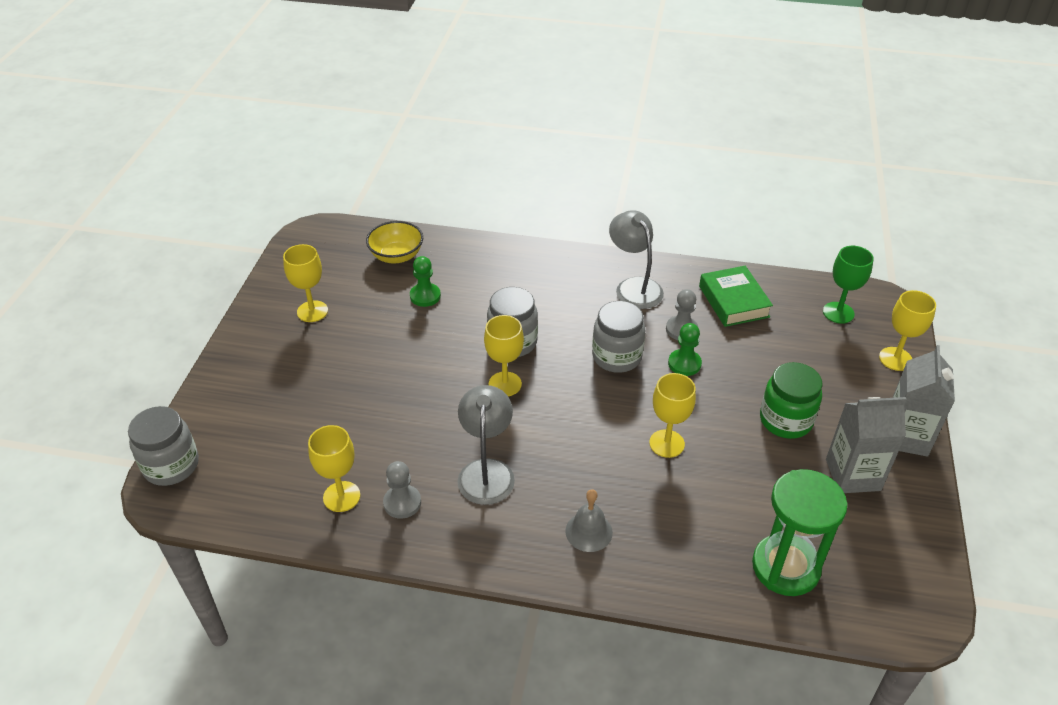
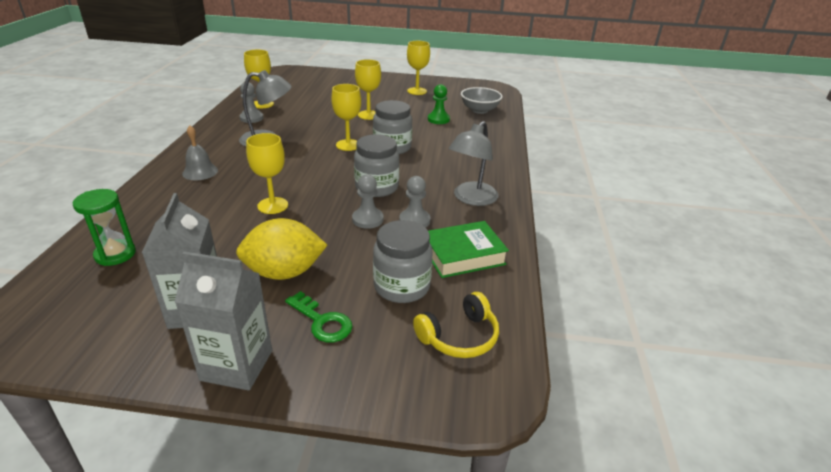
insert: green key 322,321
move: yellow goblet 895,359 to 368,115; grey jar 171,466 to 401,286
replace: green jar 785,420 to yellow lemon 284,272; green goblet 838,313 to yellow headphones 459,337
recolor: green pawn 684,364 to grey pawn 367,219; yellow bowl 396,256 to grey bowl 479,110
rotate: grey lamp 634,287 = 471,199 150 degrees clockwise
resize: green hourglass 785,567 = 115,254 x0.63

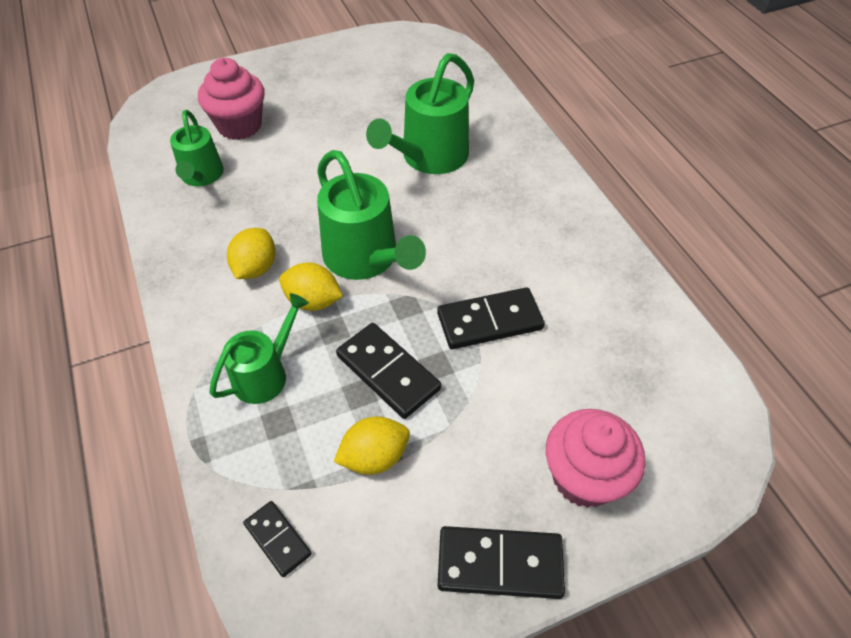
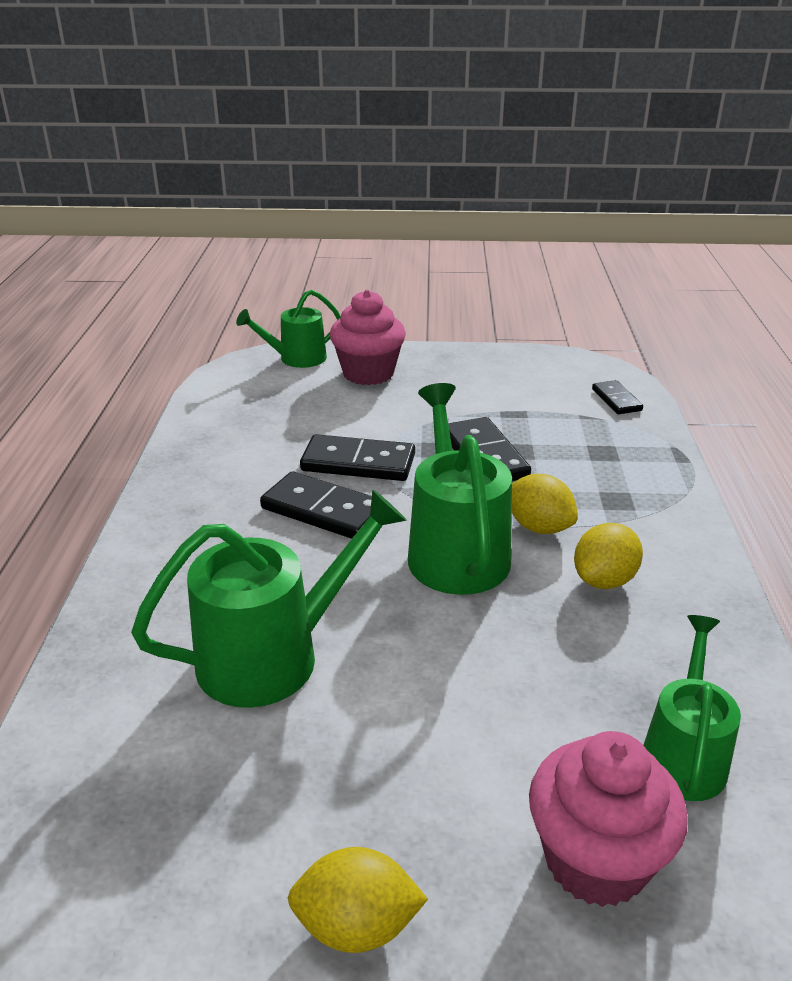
move: green watering can 265,374 to 296,359; black domino 500,563 to 323,510; yellow lemon 374,457 to 357,925

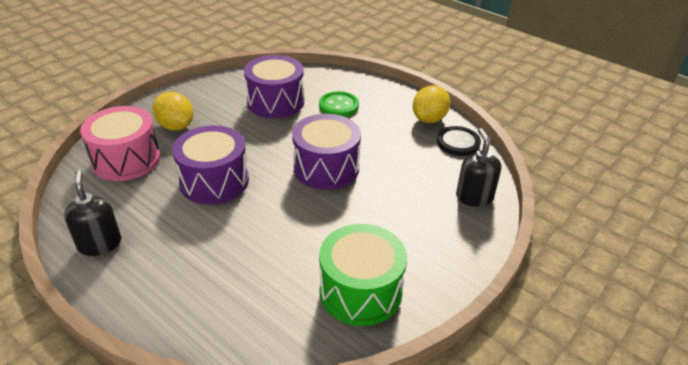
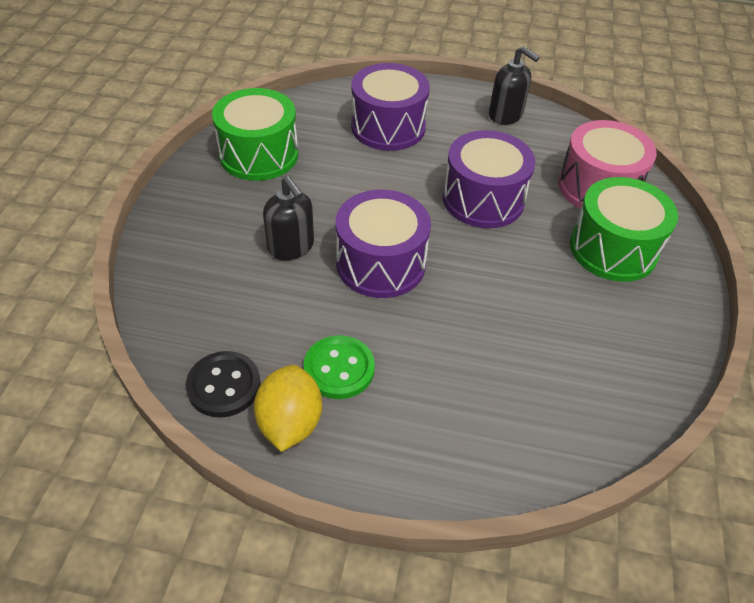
move: black soap dispenser 474,197 to 291,247; green button 338,106 to 339,369; purple drum 275,102 to 388,127
replace: yellow lemon 176,126 to green drum 613,249

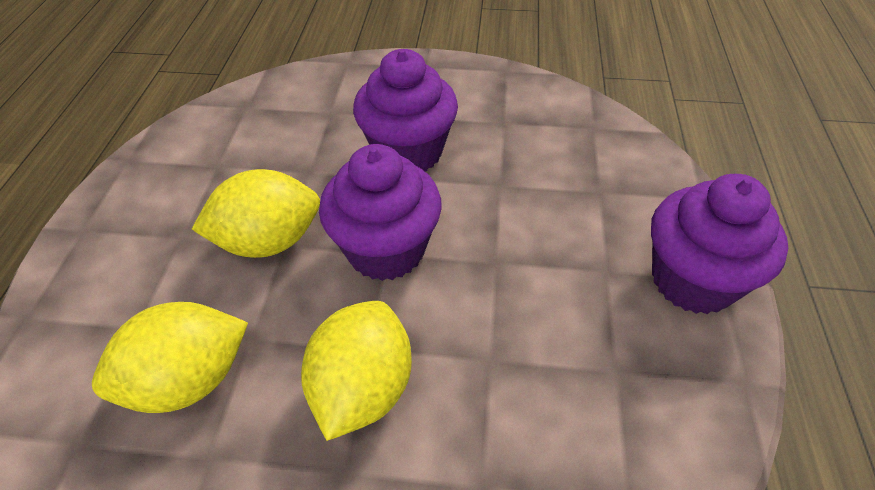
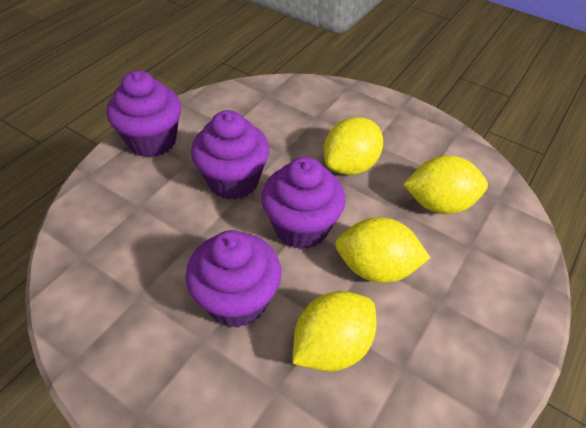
insert: purple cupcake 233,181; yellow lemon 331,346

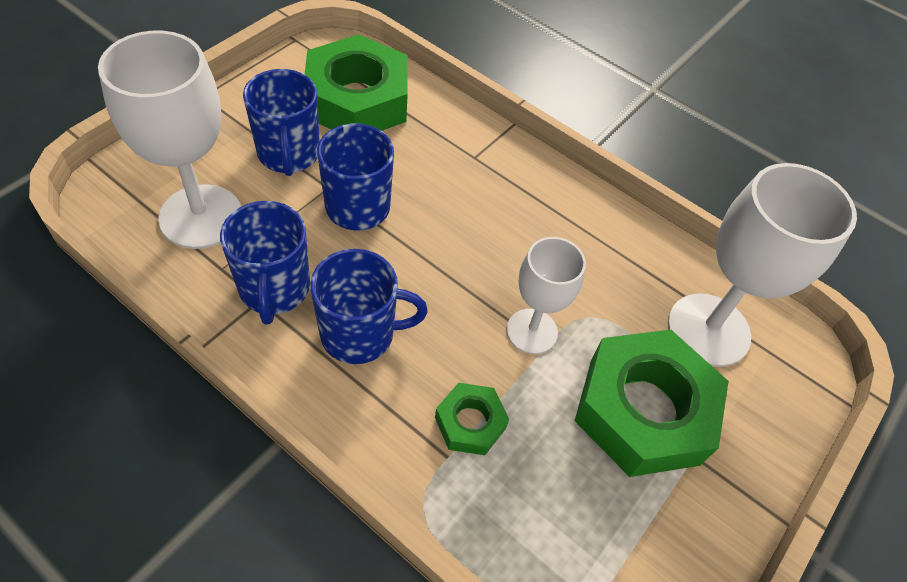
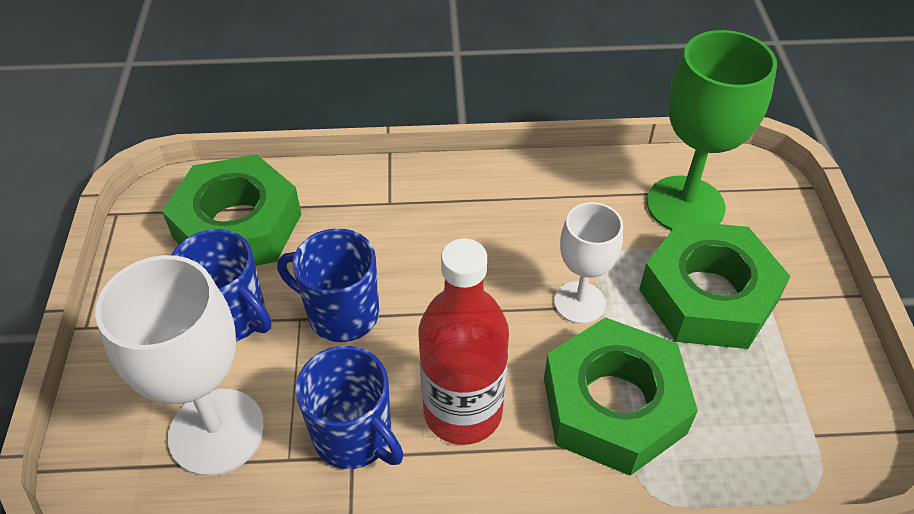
replace: blue mug 360,334 to red bottle 463,412
recolor: white goblet 708,330 to green goblet 685,205
resize: green nut 470,423 = 614,405 x2.09

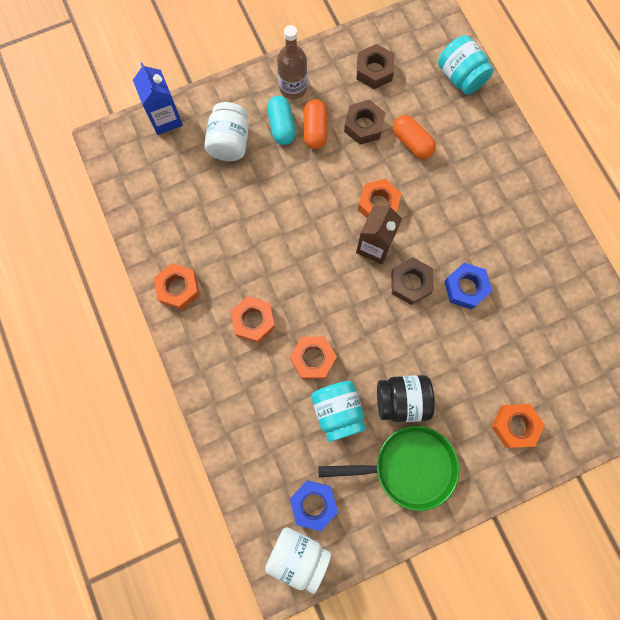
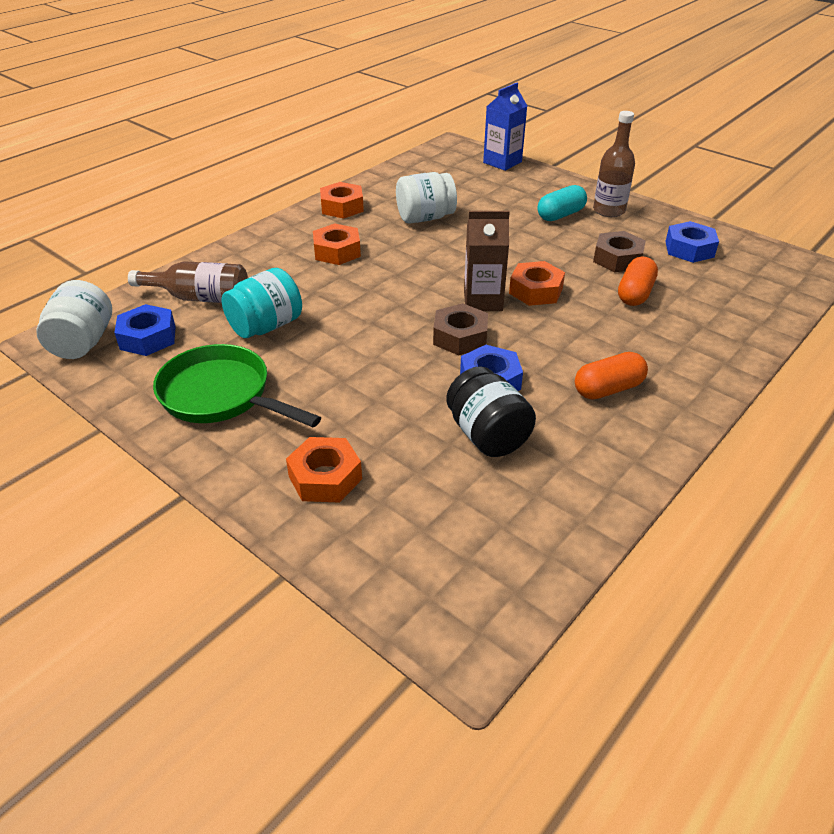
delete: orange nut 313,359; turquoise jar 460,77
insert: brown bottle 200,298
move: white jar 230,142 to 425,218; black jar 402,400 to 487,435; orange capsule 315,130 to 608,389
recolor: brown nut 374,71 to blue nut 689,249
rotate: green pan 408,467 = 221,395 150 degrees clockwise

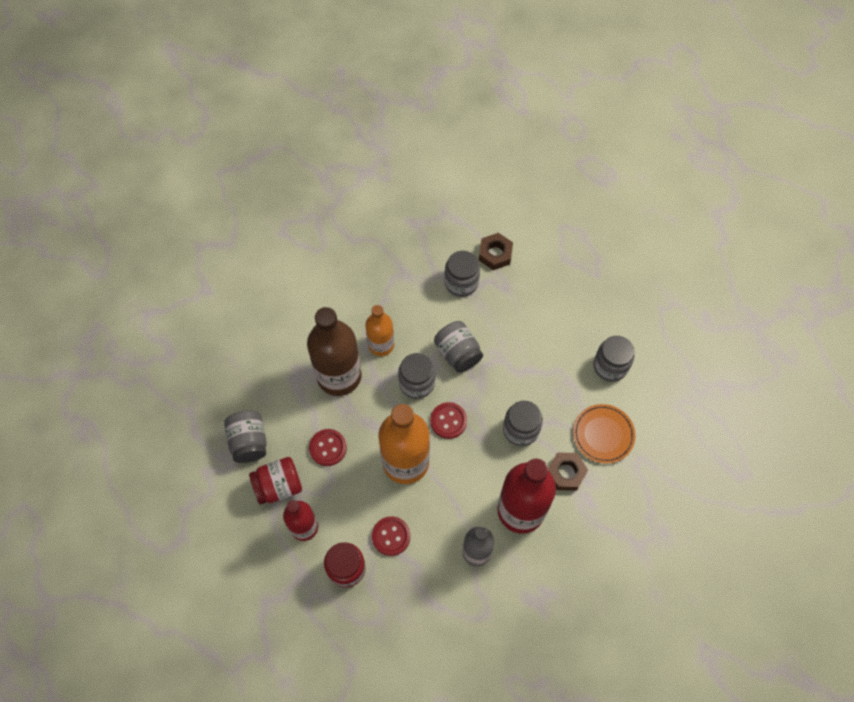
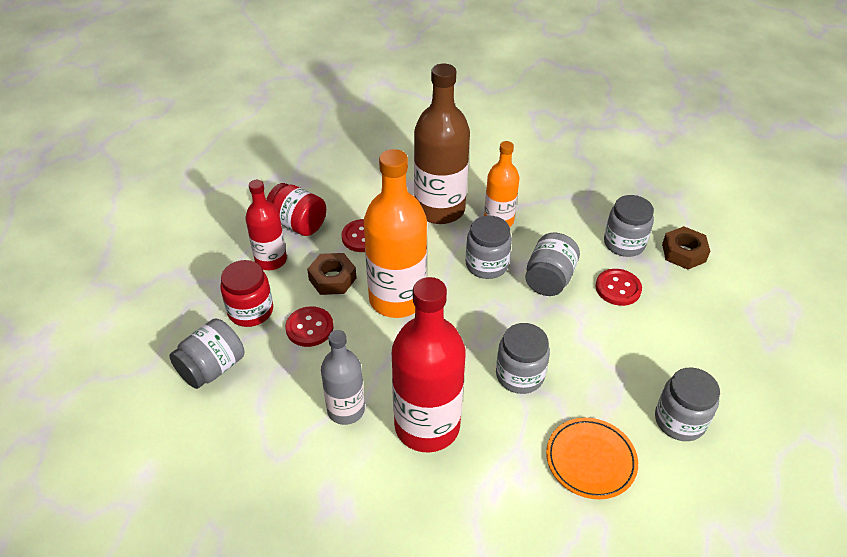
move: grey jar 249,442 to 212,368; brown nut 566,473 to 332,279; red button 448,421 to 618,288

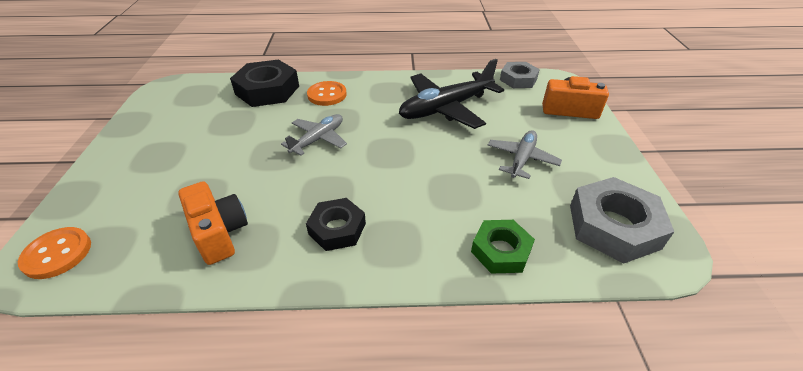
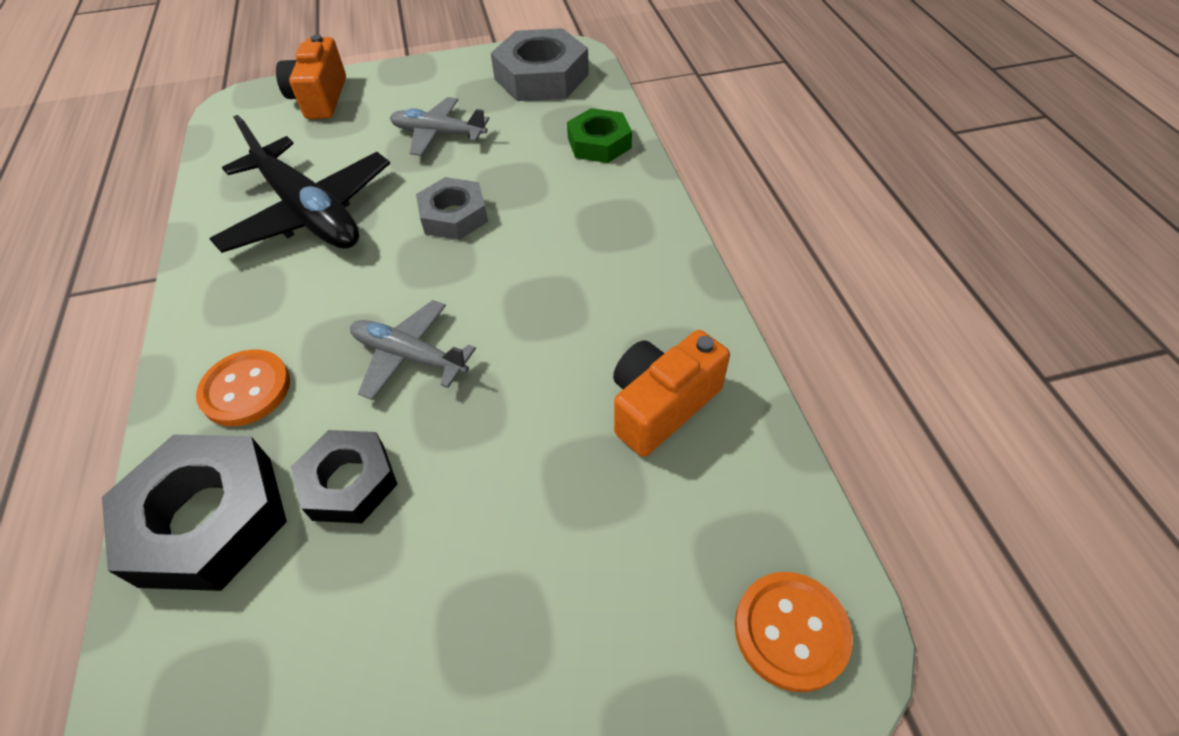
move: black nut 337,229 to 349,482; grey nut 518,79 to 454,216

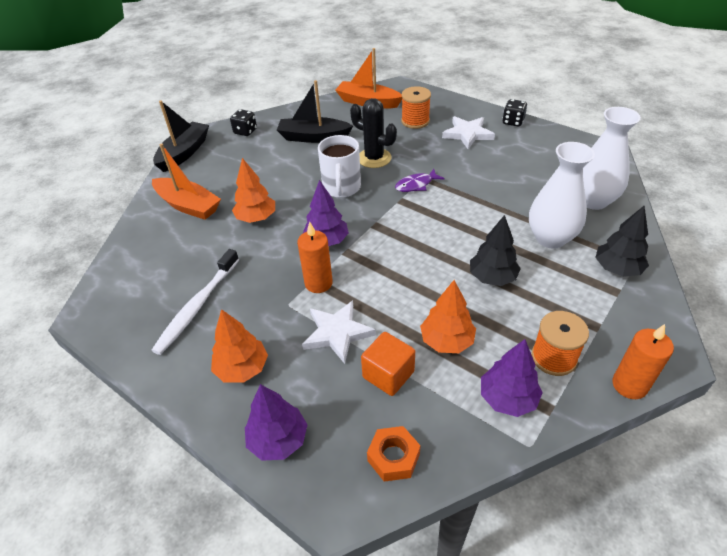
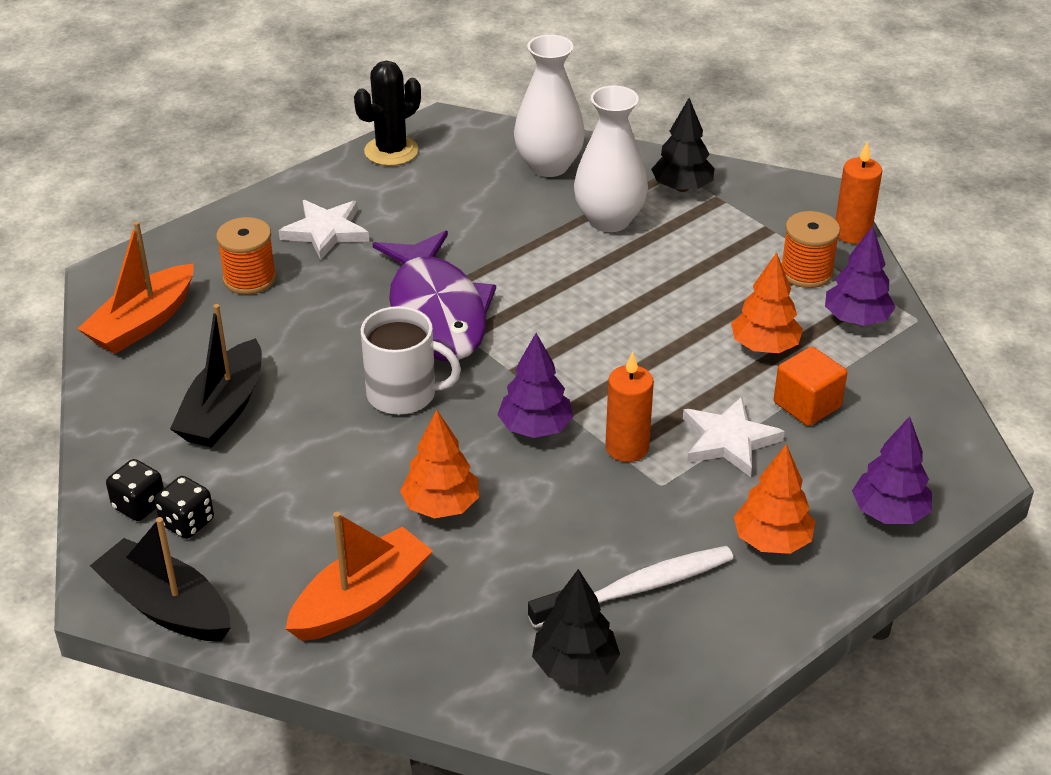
delete: orange nut 393,457
move: black dice 513,122 to 187,522; black cactus 374,158 to 391,151; black tree 492,277 to 575,666
rotate: white toothbrush 197,306 = 637,588 60 degrees counterclockwise
resize: purple fish 416,185 = 436,312 x2.40

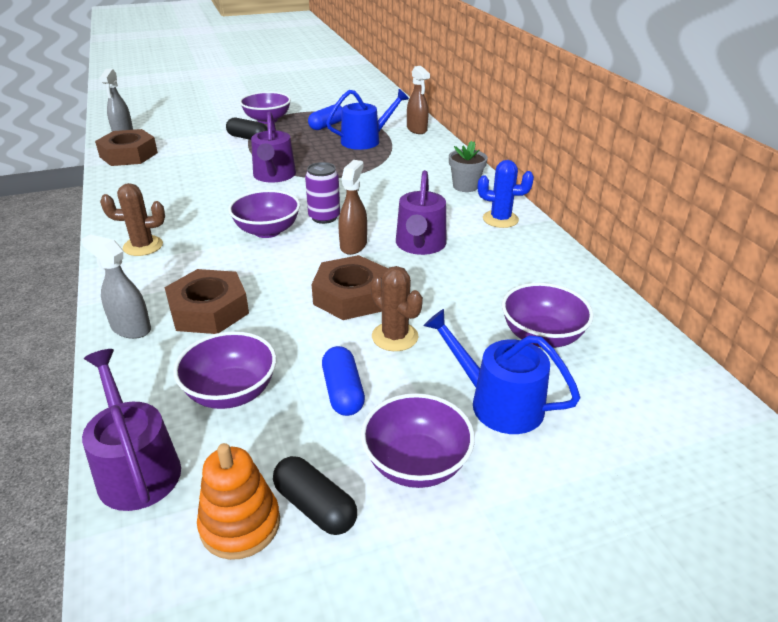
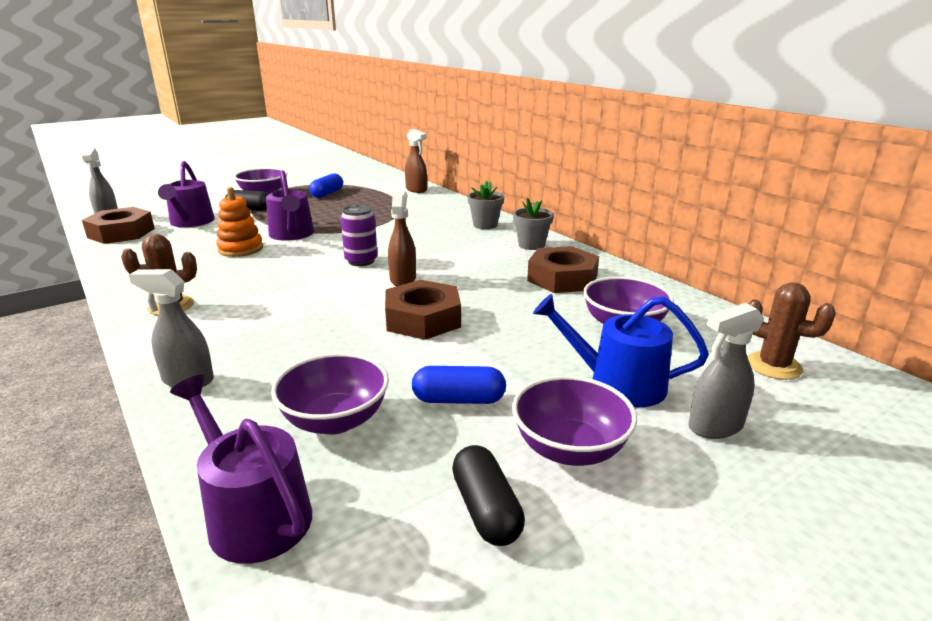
delete: purple bowl 267,231; blue watering can 365,140
insert: grey spray bottle 715,426
move: purple watering can 420,245 to 191,222; orange stacking toy 240,524 to 240,249; brown nut 209,310 to 562,278; brown cactus 395,337 to 773,366
replace: blue cactus 500,219 to grey flower pot 531,245
rotate: blue capsule 343,392 = 458,399 60 degrees counterclockwise; black capsule 315,506 = 486,510 45 degrees clockwise

